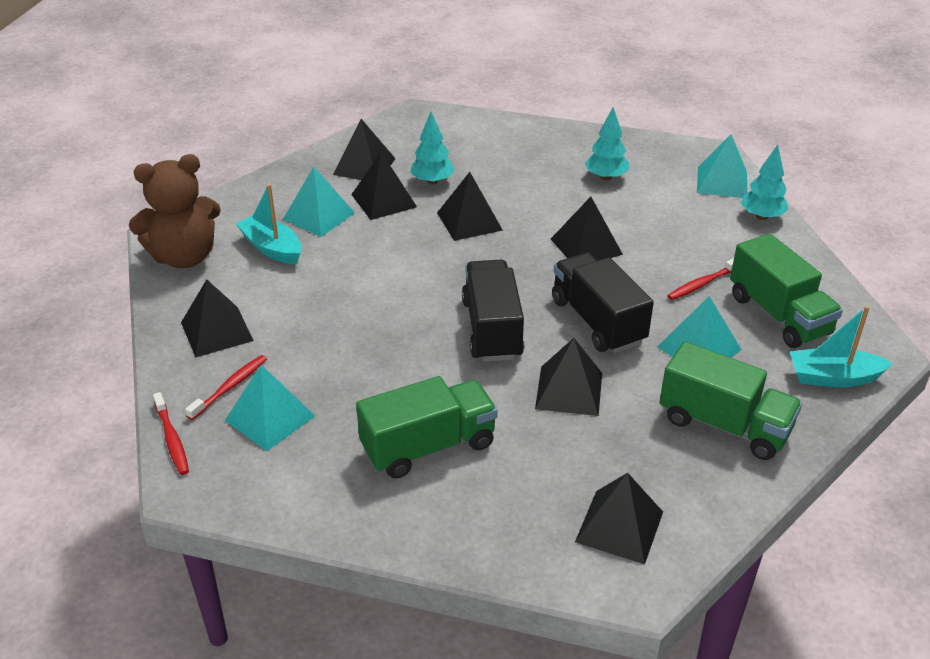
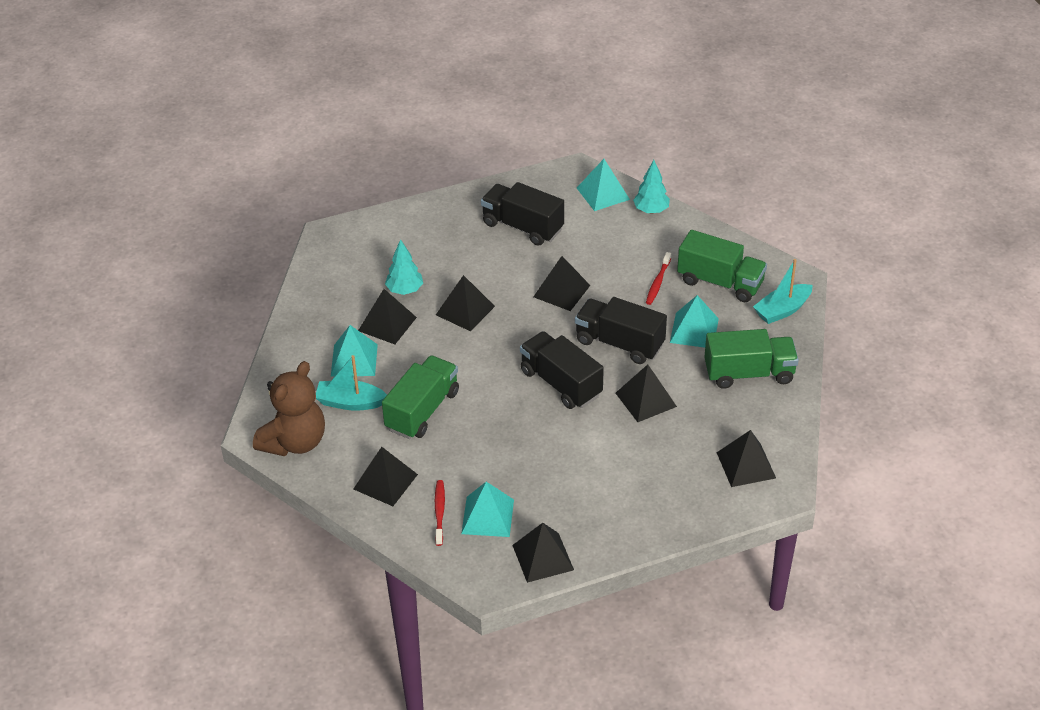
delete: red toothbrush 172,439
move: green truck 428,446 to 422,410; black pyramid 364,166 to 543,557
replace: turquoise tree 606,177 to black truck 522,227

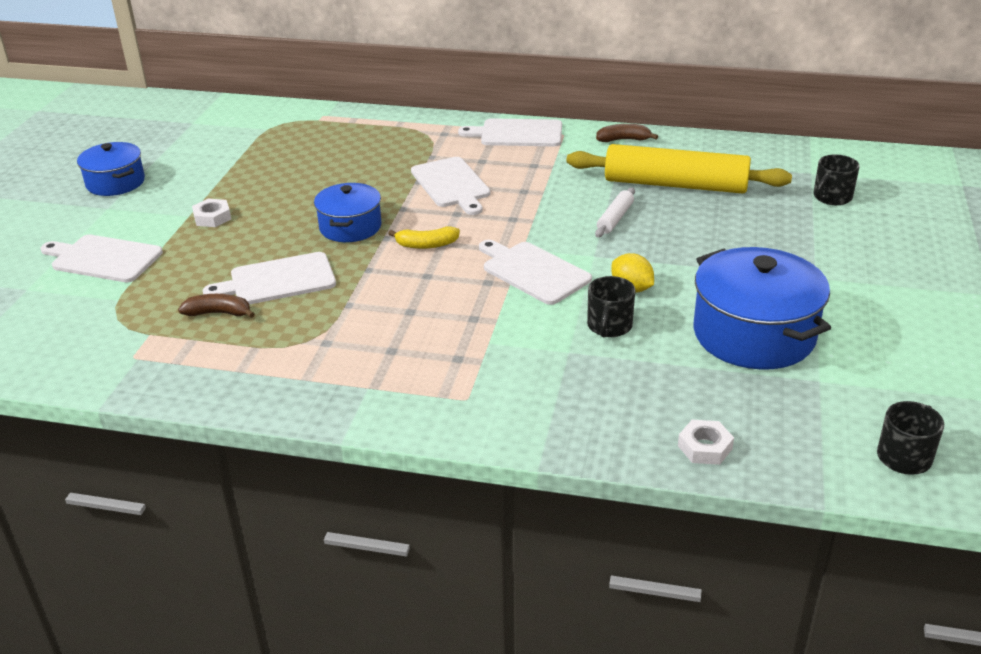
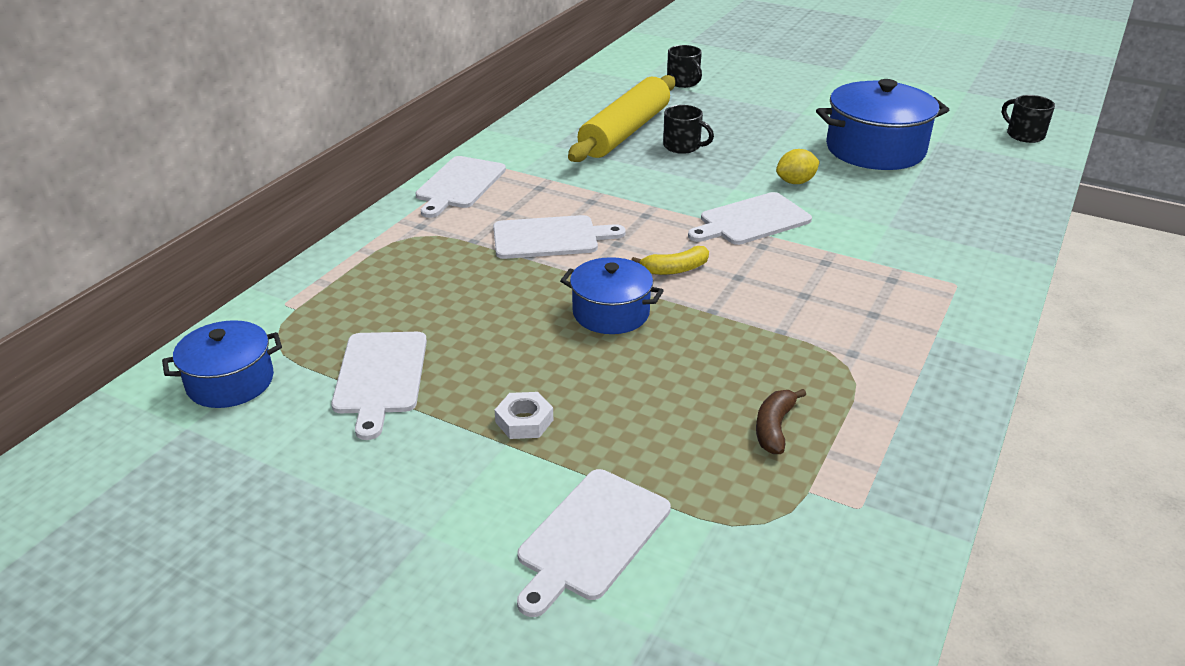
delete: white rolling pin 615,218; brown banana 623,140; white nut 704,447
move: blue pot 115,183 to 230,382; white cutting board 278,280 to 380,376; black mug 609,326 to 683,146
rotate: yellow banana 426,245 = 675,269 60 degrees clockwise

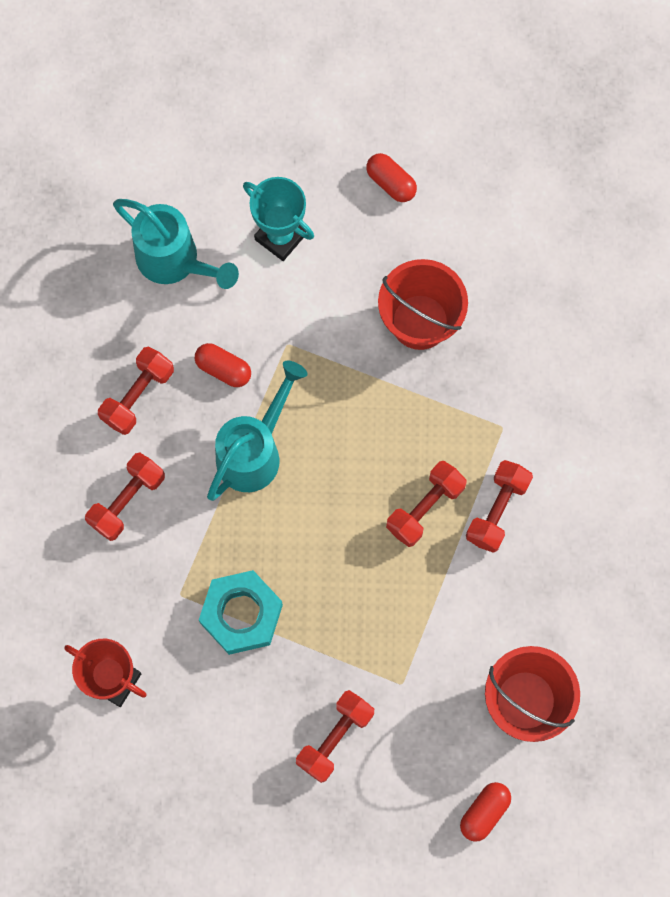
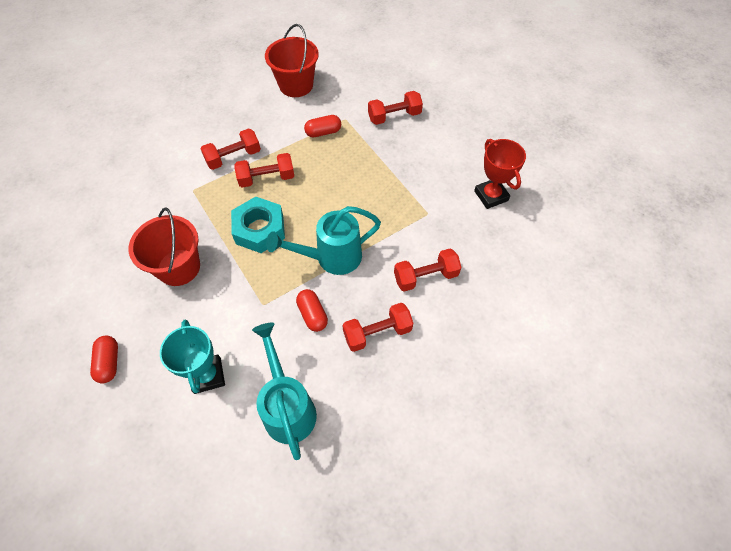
move: turquoise nut 241,614 to 260,229; red capsule 484,812 to 323,132

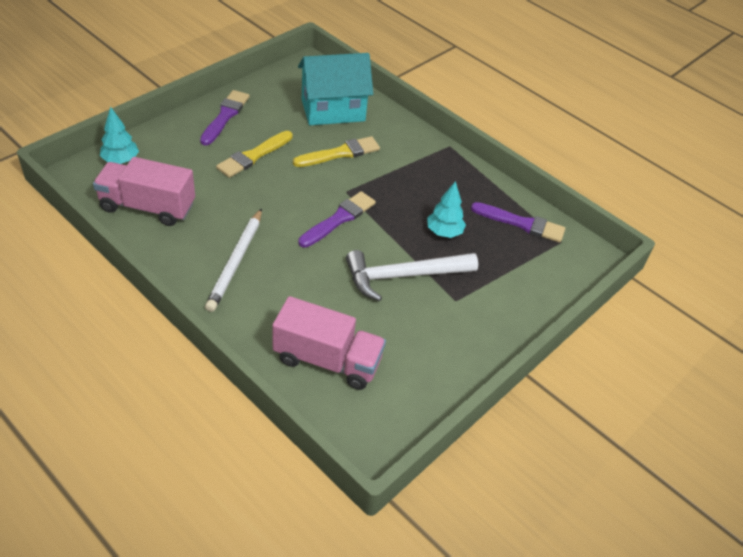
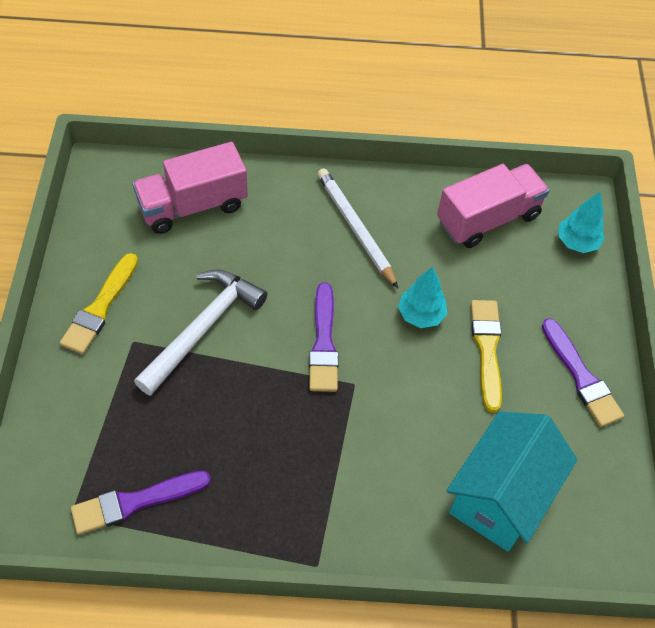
move: yellow brush 340,153 to 100,307; turquoise tree 444,232 to 421,315

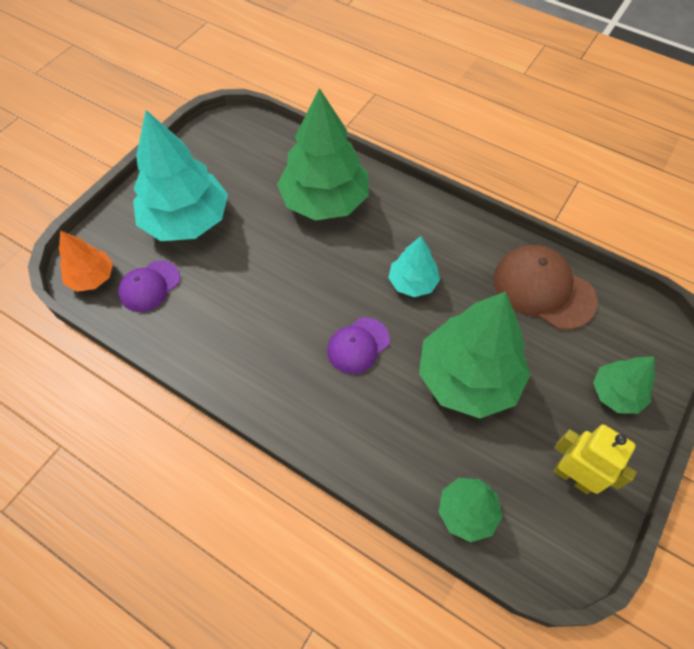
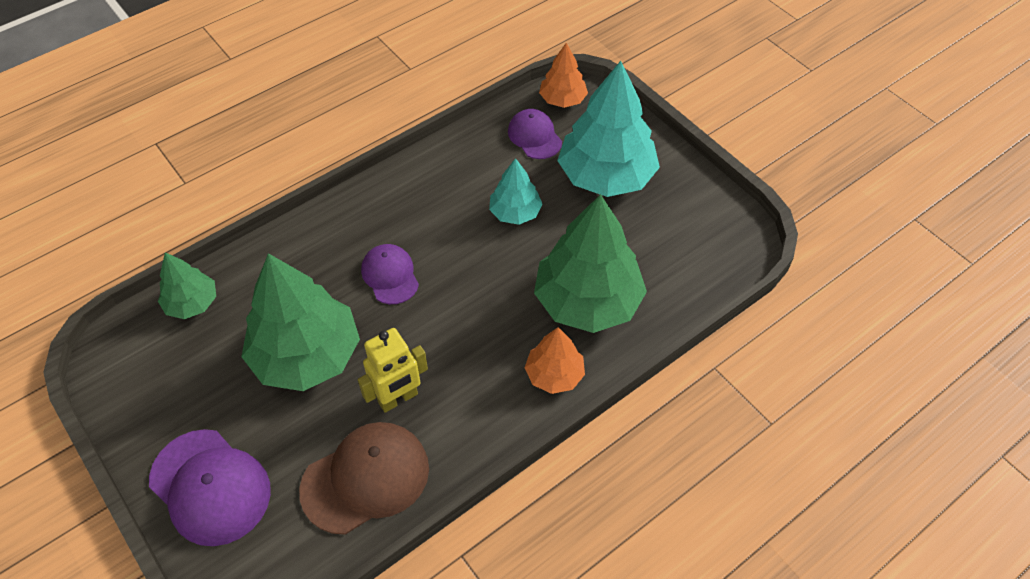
insert: orange tree 554,374
move: yellow robot 573,477 to 398,398; turquoise tree 412,282 to 515,212
replace: green tree 616,393 to purple cap 210,487

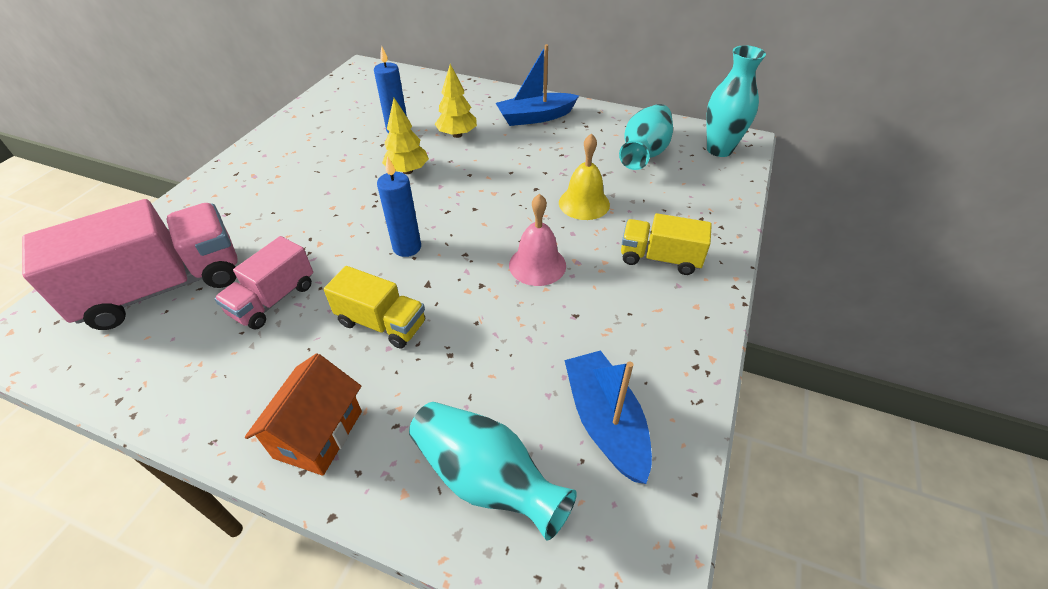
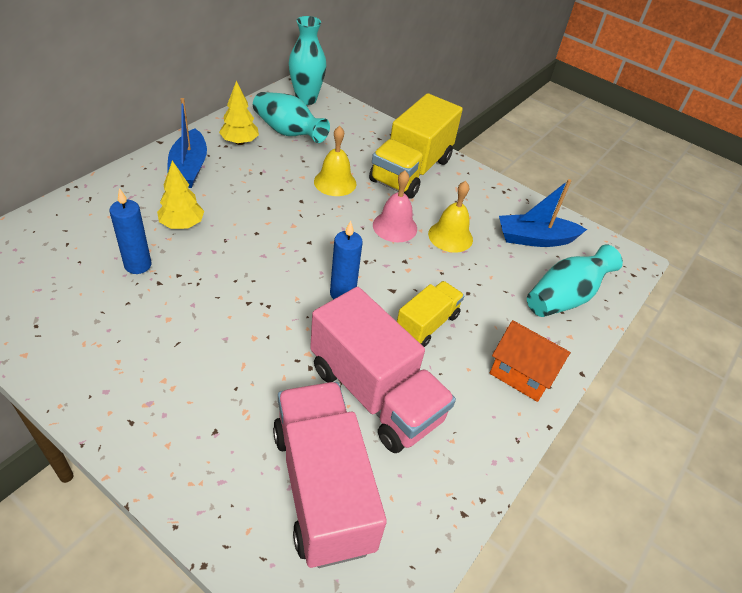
insert: yellow bell 450,236
move: yellow tree 407,171 to 240,142
resize: pink truck 273,299 = 375,393 x1.80; yellow truck 660,258 = 411,170 x1.80

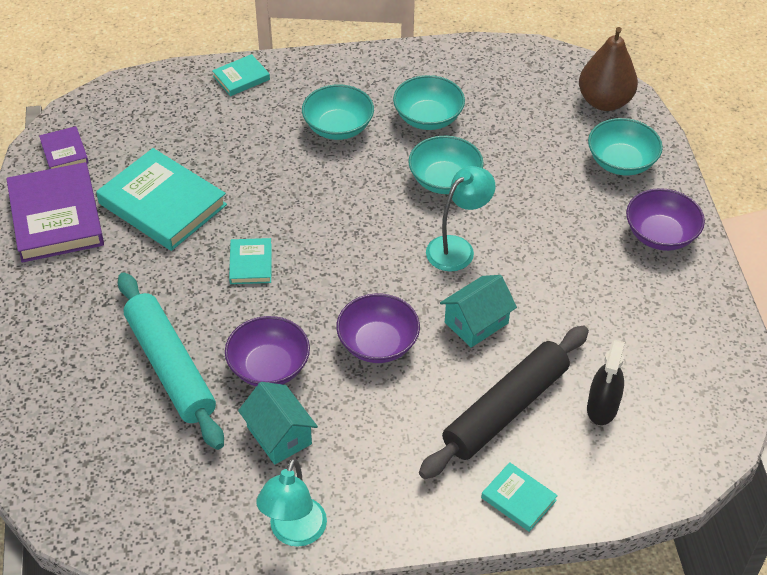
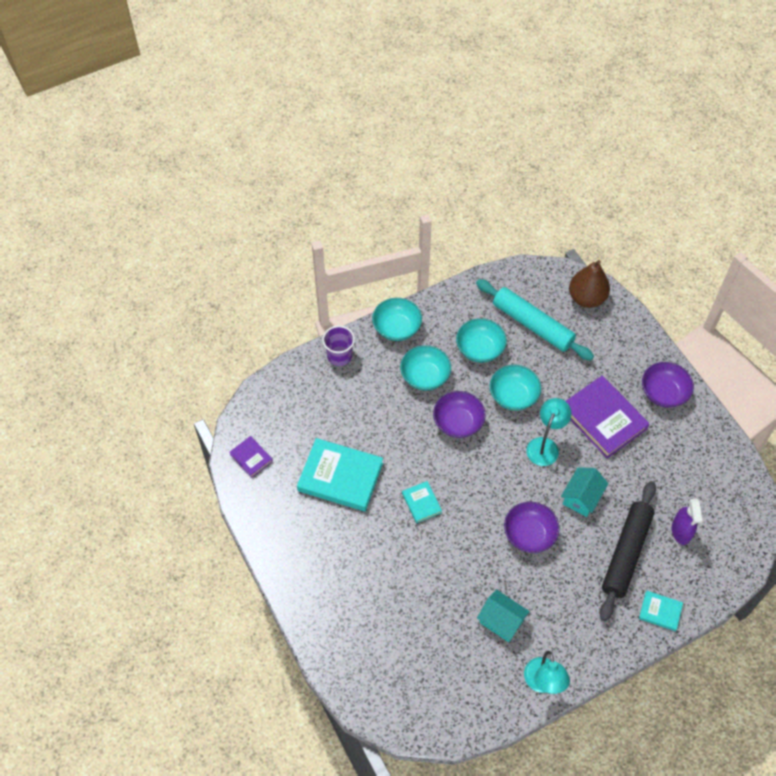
move: turquoise bowl 621,162 to 397,328; purple bowl 269,367 to 458,422; turquoise rolling pin 171,367 to 532,324; purple book 56,217 to 603,419
replace: turquoise book 241,78 to purple cup 339,356
recolor: black spray bottle 602,407 to purple spray bottle 681,531

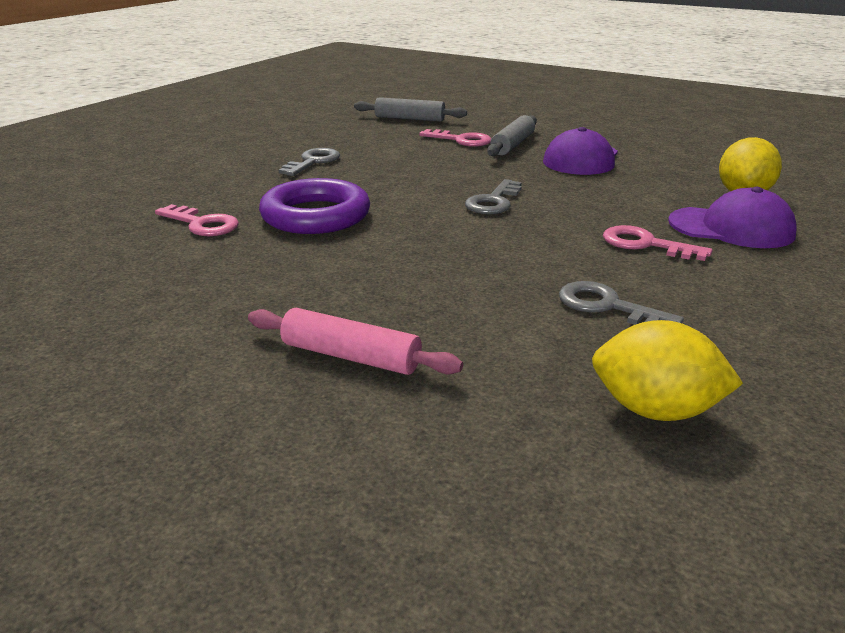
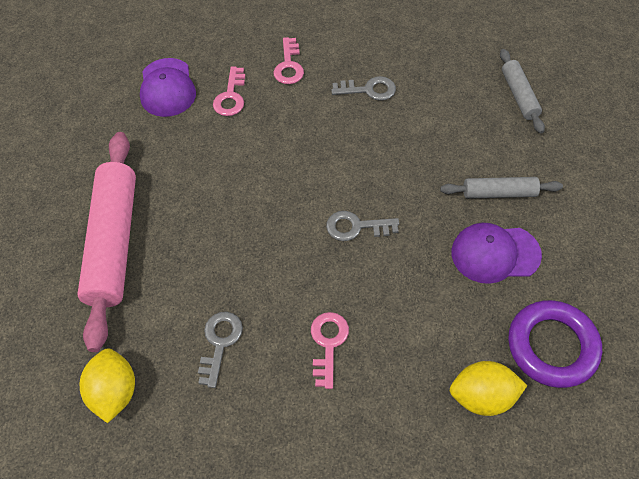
move: purple cap 731,228 to 167,88; pink key 461,140 to 289,66; purple ring 316,216 to 552,346
resize: pink rolling pin 351,356 = 114,242 x1.96

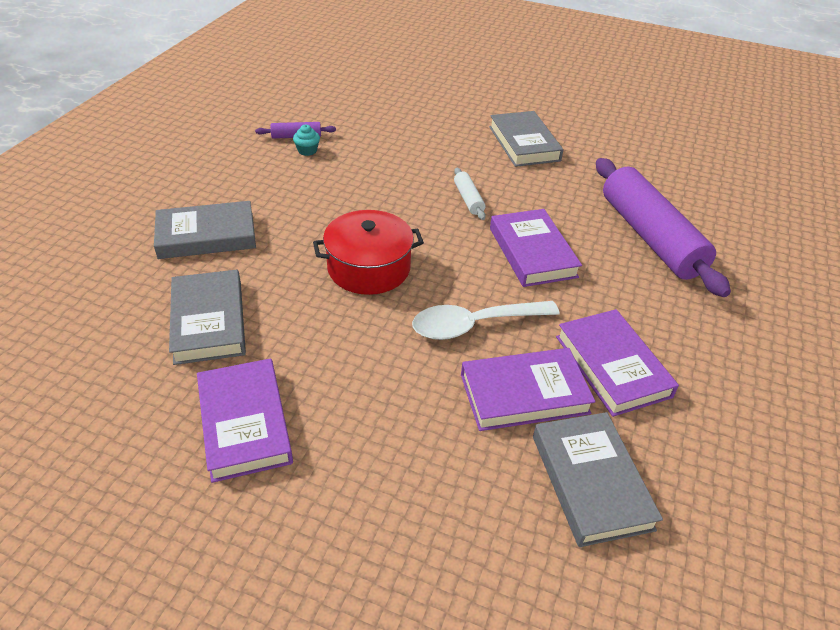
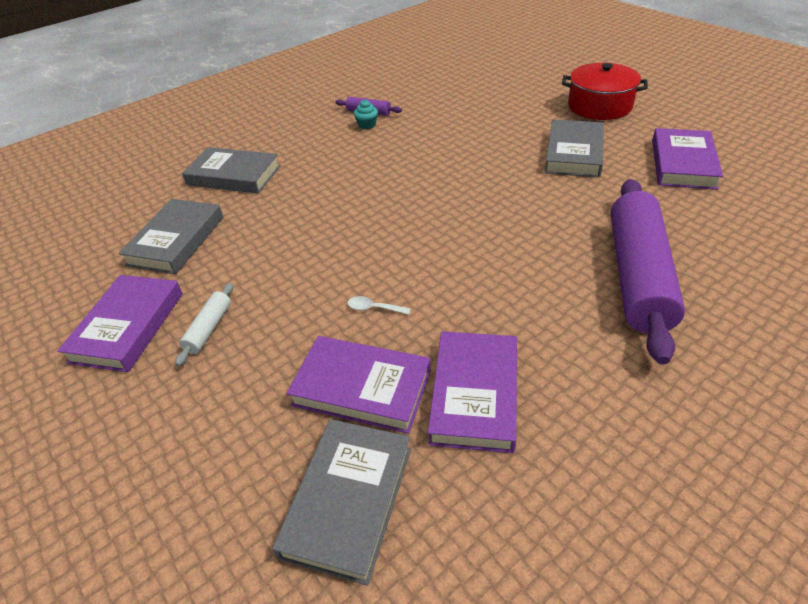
move: white rolling pin 468,199 to 209,328; red pot 369,268 to 599,106; purple book 532,252 to 682,164
resize: white spoon 474,325 = 374,308 x0.41

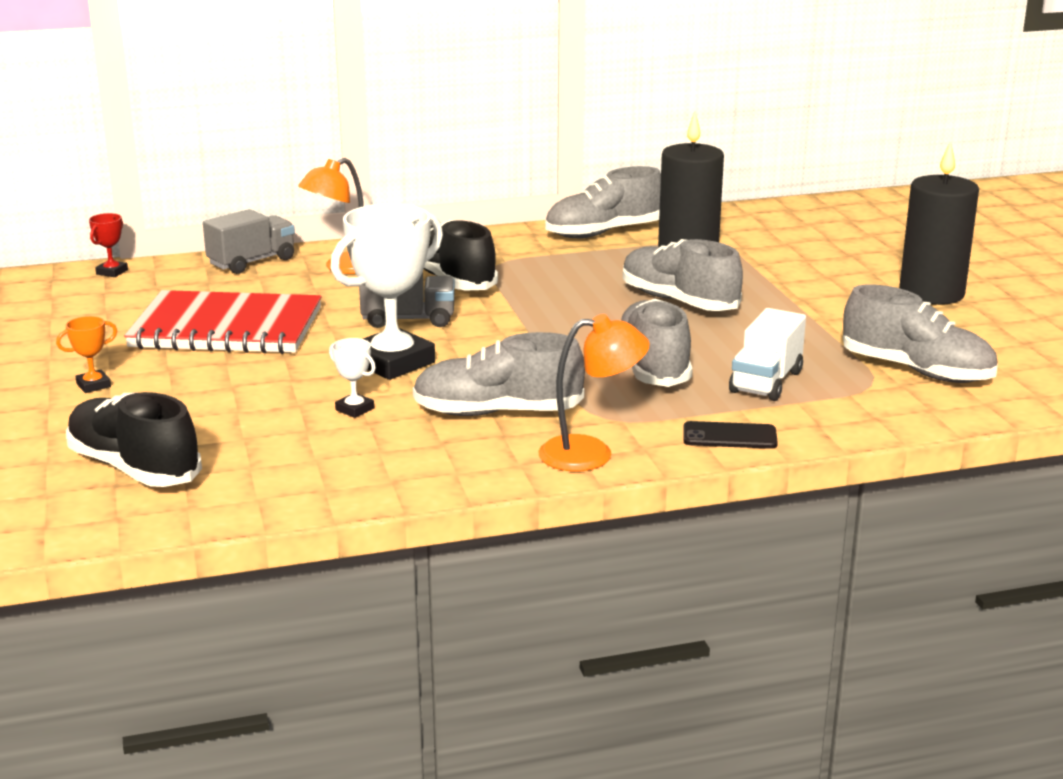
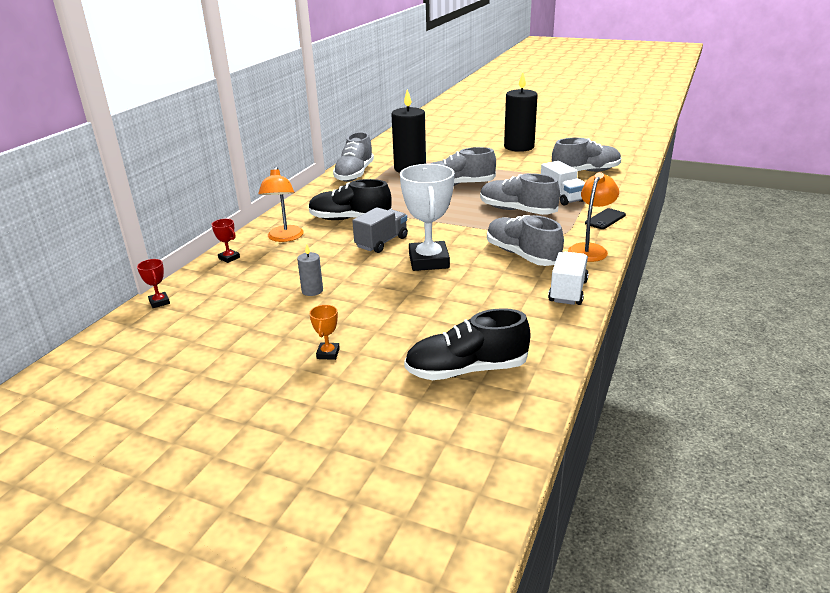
delete: white trophy 354,409
insert: white truck 568,291
replace: grey truck 252,262 to red trophy 229,258; red notebook 226,328 to grey candle 312,291
rotate: grey shoe 497,413 = 522,255 105 degrees clockwise

